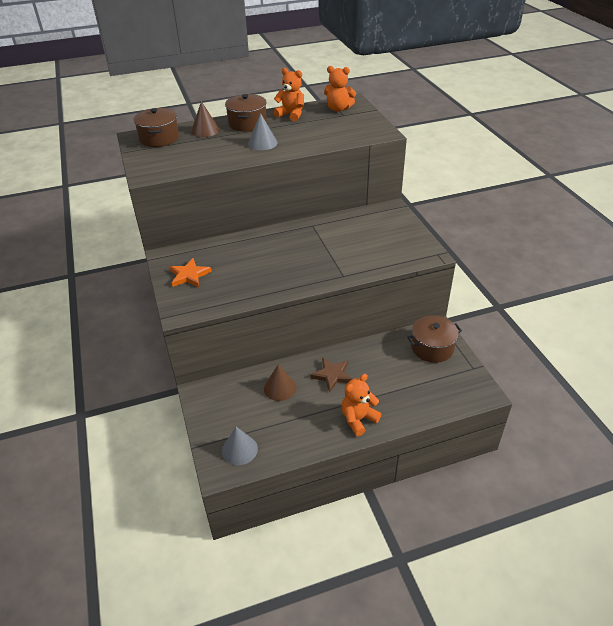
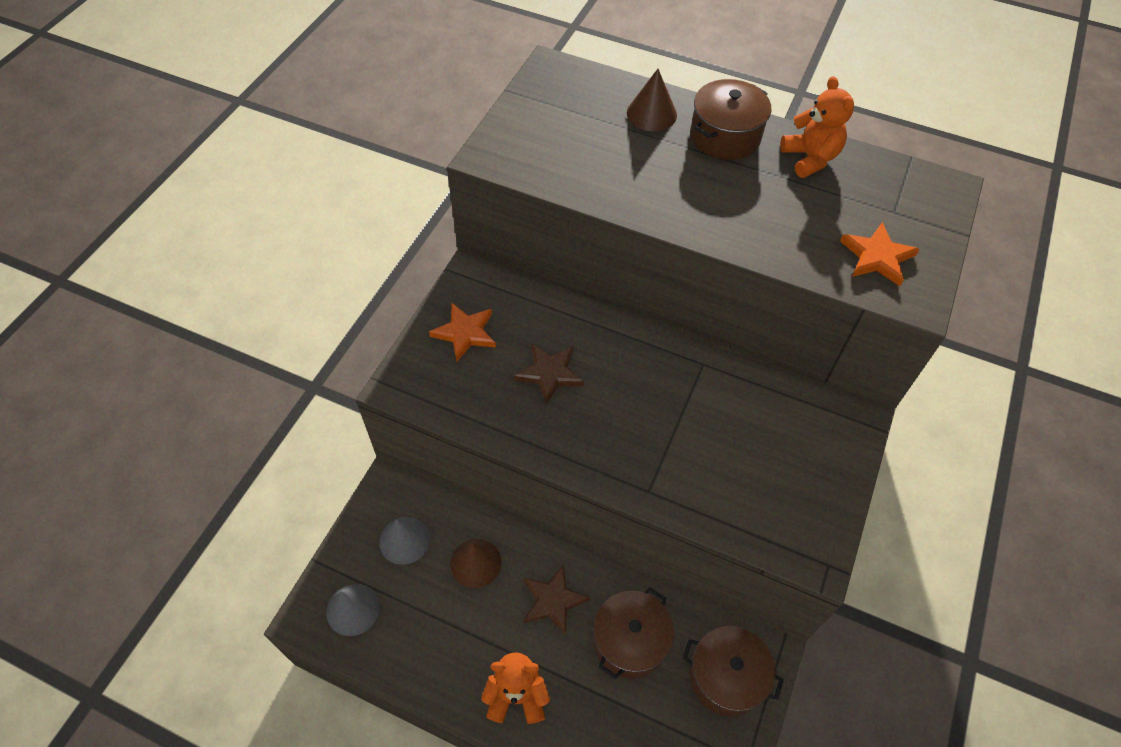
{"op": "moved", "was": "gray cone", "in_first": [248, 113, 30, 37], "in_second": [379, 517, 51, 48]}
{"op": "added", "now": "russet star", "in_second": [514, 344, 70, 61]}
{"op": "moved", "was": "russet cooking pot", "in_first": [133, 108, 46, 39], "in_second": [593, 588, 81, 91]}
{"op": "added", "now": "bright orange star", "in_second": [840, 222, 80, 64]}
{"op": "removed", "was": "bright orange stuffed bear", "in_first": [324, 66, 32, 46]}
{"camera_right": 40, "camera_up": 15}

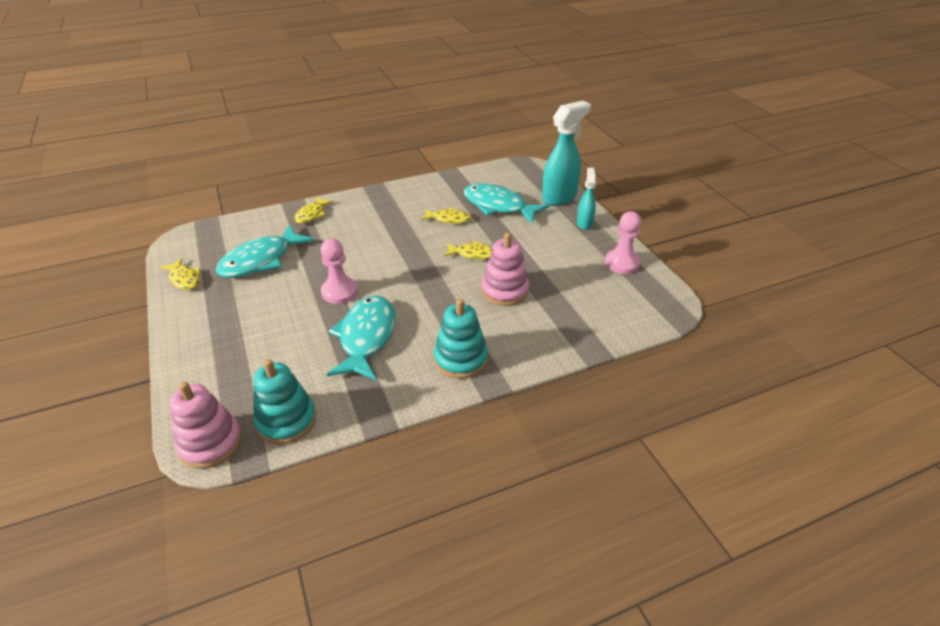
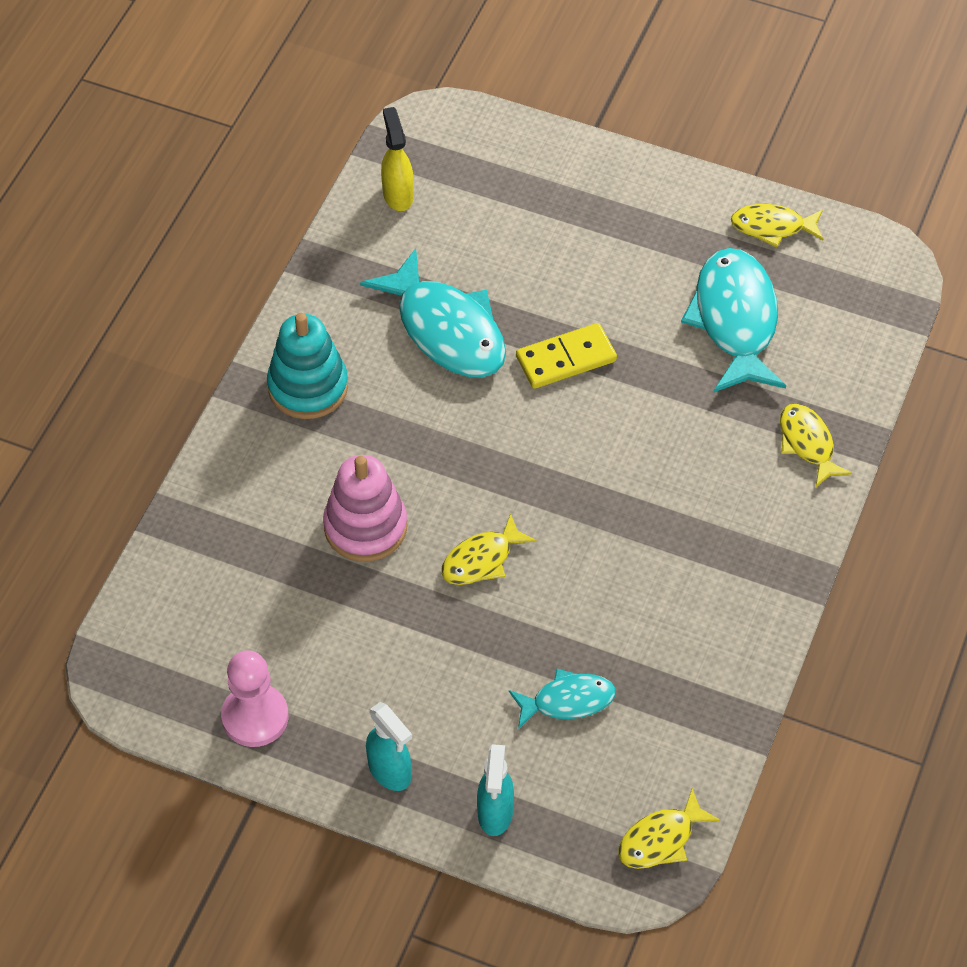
{"op": "replaced", "was": "aqua stacking toy", "now": "bright yellow spray bottle", "in_first": [253, 359, 63, 86], "in_second": [381, 107, 33, 104]}
{"op": "resized", "was": "aqua spray bottle", "in_first": [542, 101, 49, 105], "in_second": [477, 744, 37, 92], "ratio": 0.56}
{"op": "resized", "was": "aqua fish figure", "in_first": [463, 183, 86, 41], "in_second": [509, 669, 107, 60], "ratio": 0.55}
{"op": "replaced", "was": "rose-pink game pawn", "now": "bright yellow domino tile", "in_first": [321, 239, 37, 65], "in_second": [516, 323, 101, 66]}
{"op": "moved", "was": "bright yellow fish figure", "in_first": [421, 208, 50, 16], "in_second": [618, 788, 102, 81]}
{"op": "removed", "was": "rose-pink stacking toy", "in_first": [170, 381, 72, 88]}
{"camera_right": 135, "camera_up": 15}

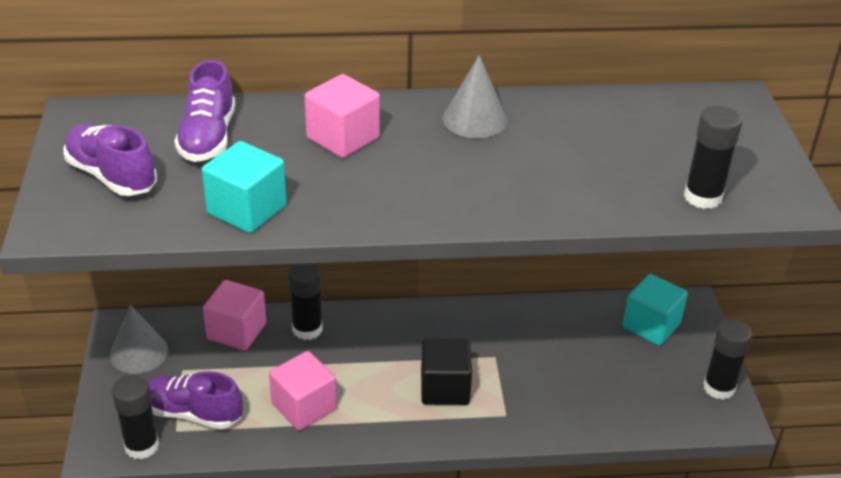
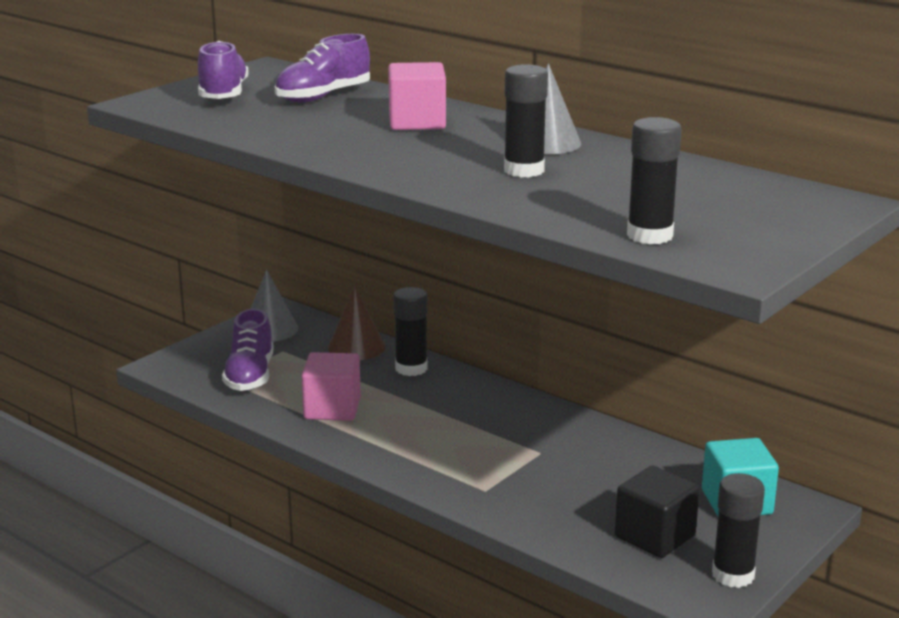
{"op": "turned", "was": "violet sneaker", "in_first": [148, 371, 95, 58], "in_second": [222, 309, 52, 82], "clockwise": -150}
{"op": "replaced", "was": "rose-pink solid cube", "now": "russet cone", "in_first": [203, 280, 63, 71], "in_second": [328, 287, 58, 73]}
{"op": "moved", "was": "jet-black glue", "in_first": [112, 375, 47, 84], "in_second": [504, 64, 44, 113]}
{"op": "moved", "was": "jet-black solid cube", "in_first": [421, 339, 51, 66], "in_second": [615, 465, 85, 93]}
{"op": "removed", "was": "aqua solid cube", "in_first": [202, 141, 85, 92]}
{"camera_right": 45, "camera_up": -15}

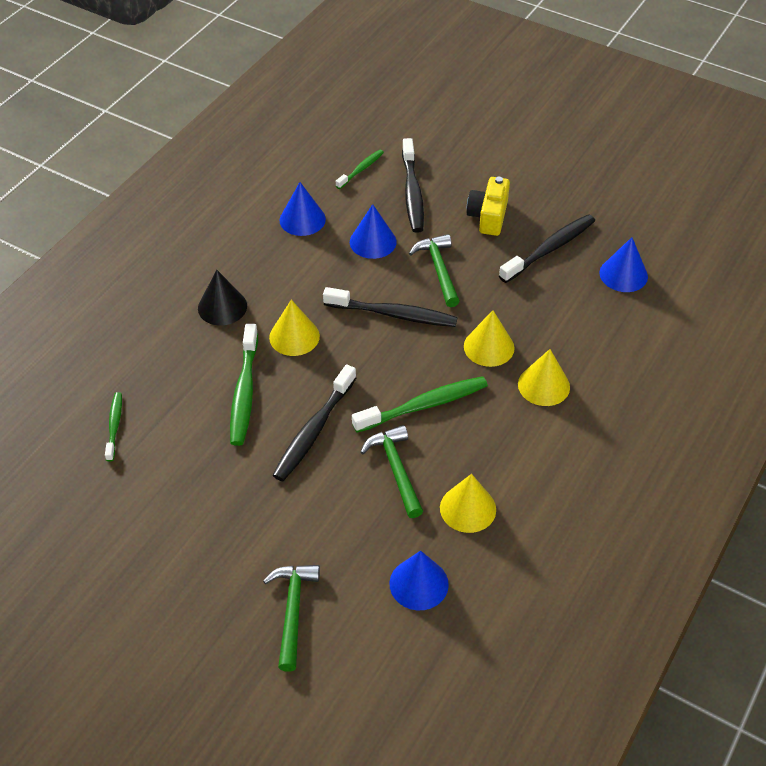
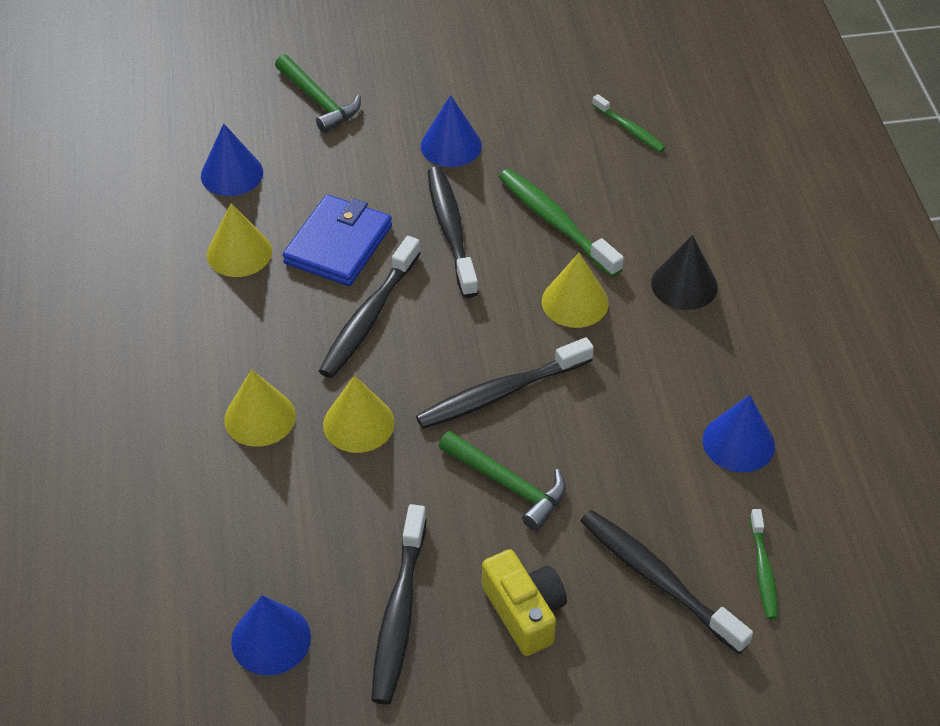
{"op": "replaced", "was": "emerald claw hammer", "now": "cobalt card wallet", "in_first": [360, 425, 63, 93], "in_second": [283, 194, 109, 92]}
{"op": "recoloured", "was": "emerald tooth brush", "now": "jet-black tooth brush", "in_first": [352, 376, 136, 57], "in_second": [319, 236, 102, 142]}
{"op": "moved", "was": "cobalt cone", "in_first": [350, 204, 46, 55], "in_second": [421, 95, 61, 72]}
{"camera_right": 140, "camera_up": 0}

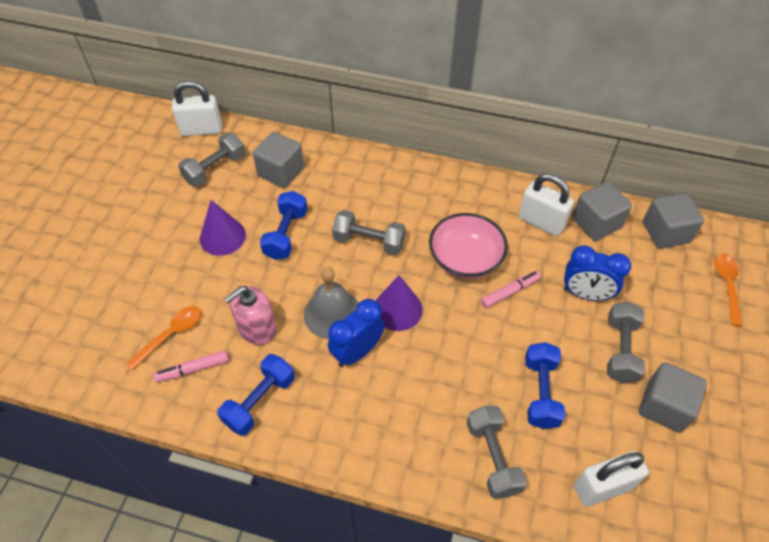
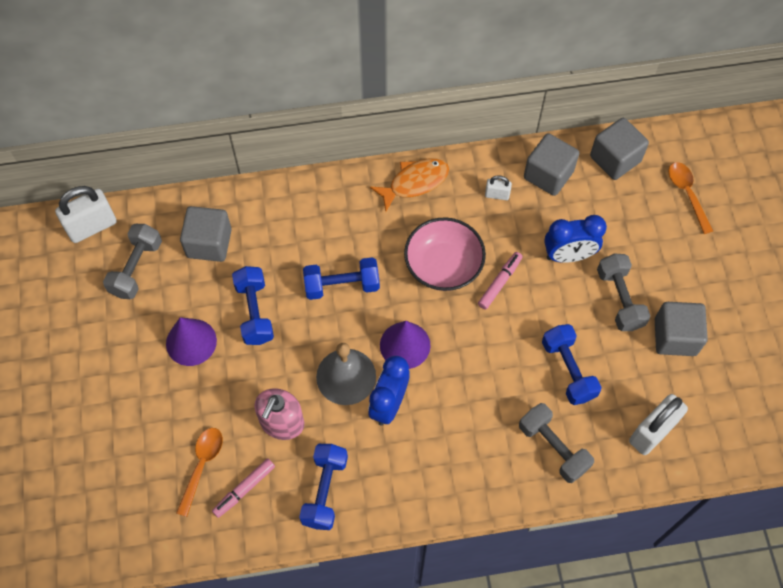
{"op": "recoloured", "was": "gray dumbbell", "now": "cobalt dumbbell", "in_first": [332, 210, 74, 45], "in_second": [303, 257, 77, 43]}
{"op": "added", "now": "bright orange fish figure", "in_second": [370, 158, 79, 53]}
{"op": "resized", "was": "pure white padlock", "in_first": [519, 173, 55, 63], "in_second": [485, 176, 27, 24], "ratio": 0.51}
{"camera_right": -25, "camera_up": 10}

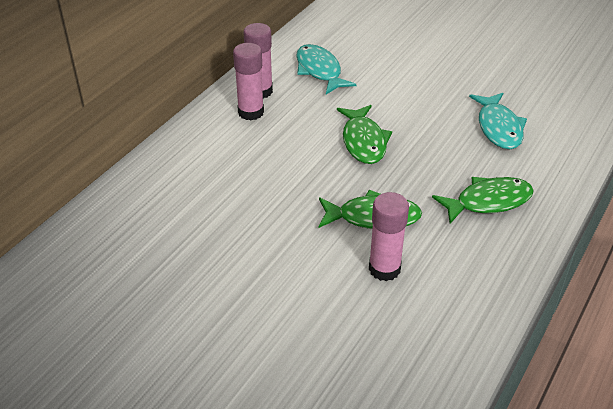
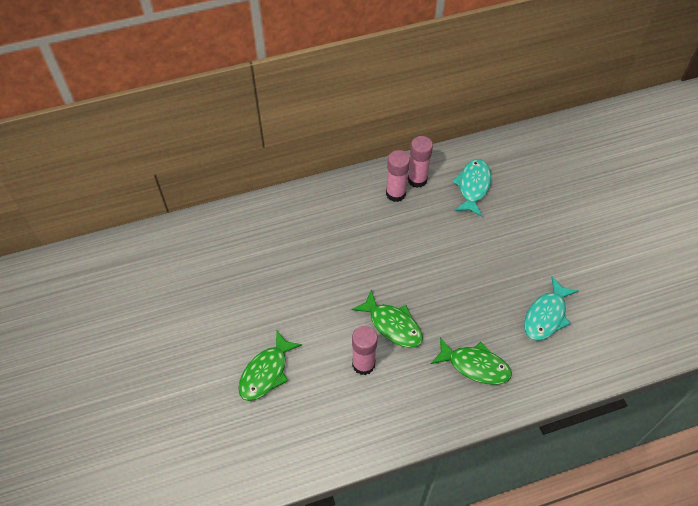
{"op": "moved", "was": "emerald fish figure", "in_first": [337, 105, 55, 59], "in_second": [238, 330, 64, 71]}
{"camera_right": 40, "camera_up": 15}

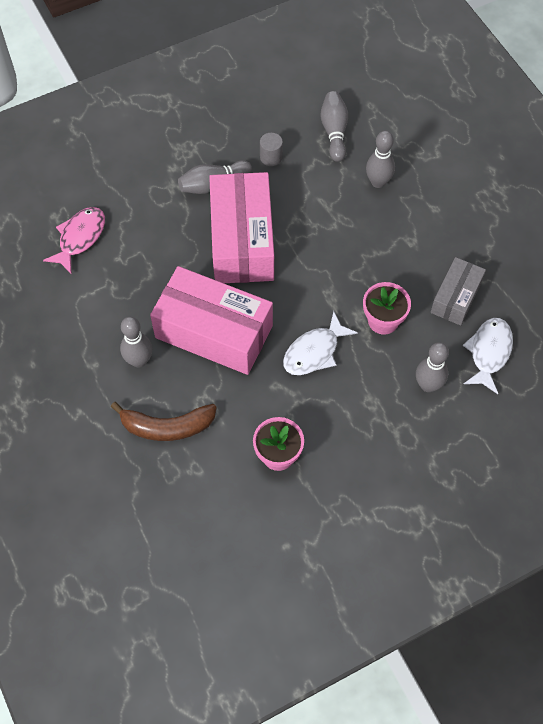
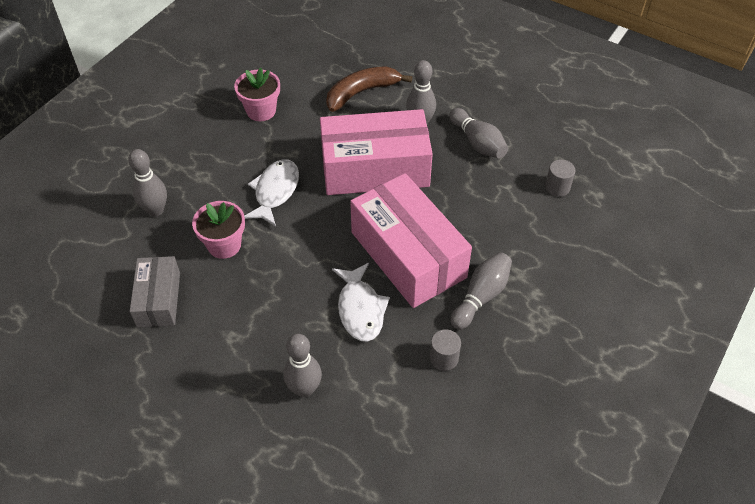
{"op": "moved", "was": "pure white fish figure", "in_first": [463, 318, 50, 76], "in_second": [332, 263, 58, 78]}
{"op": "moved", "was": "gray bowling pin", "in_first": [320, 91, 28, 71], "in_second": [449, 108, 59, 50]}
{"op": "replaced", "was": "rose-pink fish figure", "now": "gray cylinder", "in_first": [43, 207, 62, 67], "in_second": [545, 159, 30, 38]}
{"camera_right": 150, "camera_up": -10}

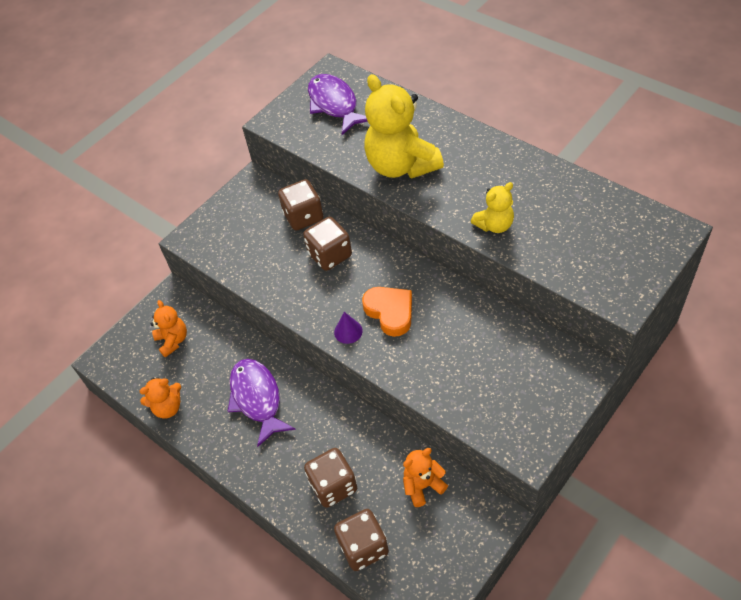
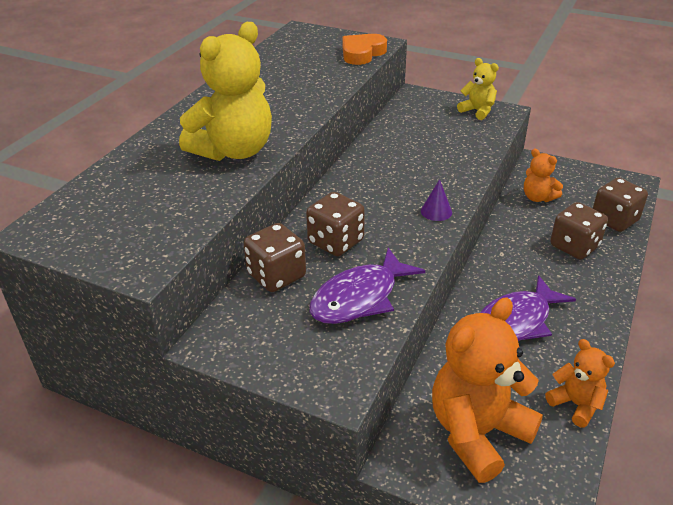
{"op": "moved", "was": "violet fish figure", "in_first": [308, 74, 60, 61], "in_second": [310, 248, 115, 76]}
{"op": "moved", "was": "bright orange heart shape", "in_first": [362, 287, 50, 50], "in_second": [342, 34, 45, 31]}
{"op": "resized", "was": "bright orange stuffed bear", "in_first": [151, 300, 36, 58], "in_second": [432, 298, 111, 185], "ratio": 1.94}
{"op": "moved", "was": "bright yellow stuffed bear", "in_first": [471, 182, 43, 51], "in_second": [457, 58, 42, 62]}
{"camera_right": -110, "camera_up": -15}

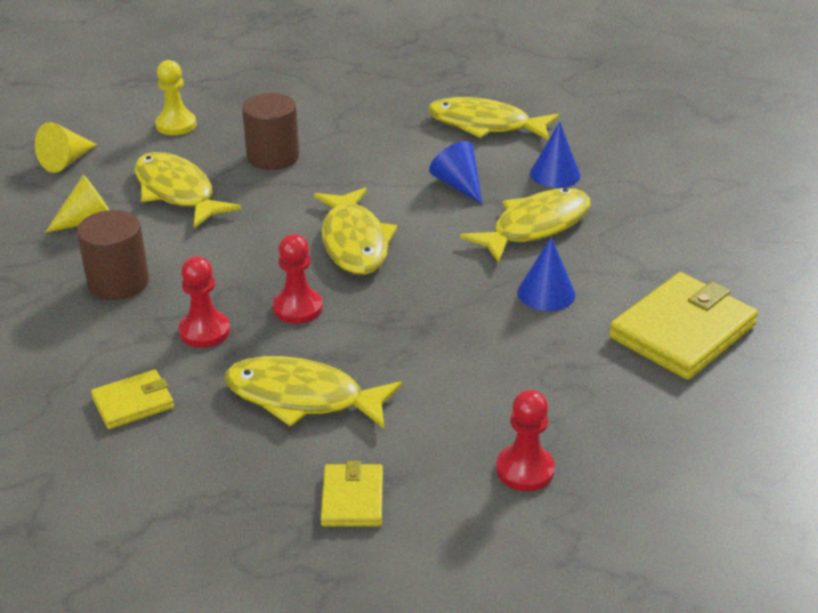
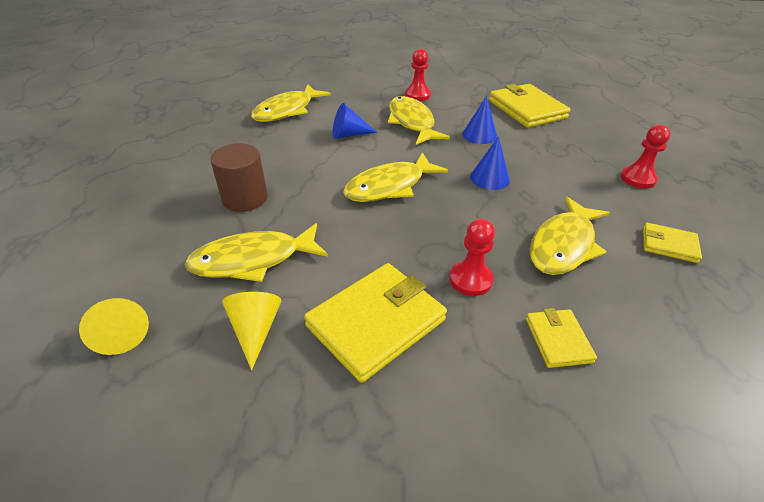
{"op": "replaced", "was": "russet cylinder", "now": "bright yellow card wallet", "in_first": [77, 210, 72, 90], "in_second": [304, 263, 143, 120]}
{"op": "turned", "was": "bright yellow fish figure", "in_first": [314, 188, 83, 87], "in_second": [343, 152, 105, 50], "clockwise": 135}
{"op": "moved", "was": "crimson game pawn", "in_first": [273, 234, 50, 90], "in_second": [405, 49, 26, 52]}
{"op": "moved", "was": "cobalt cone", "in_first": [530, 122, 50, 66], "in_second": [470, 136, 40, 54]}
{"op": "removed", "was": "bright yellow game pawn", "in_first": [155, 60, 41, 75]}
{"camera_right": -70, "camera_up": 5}

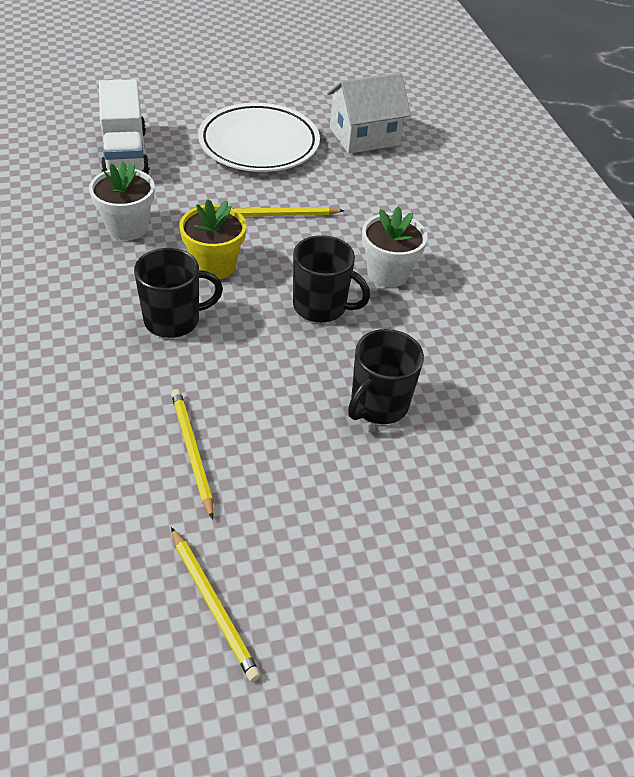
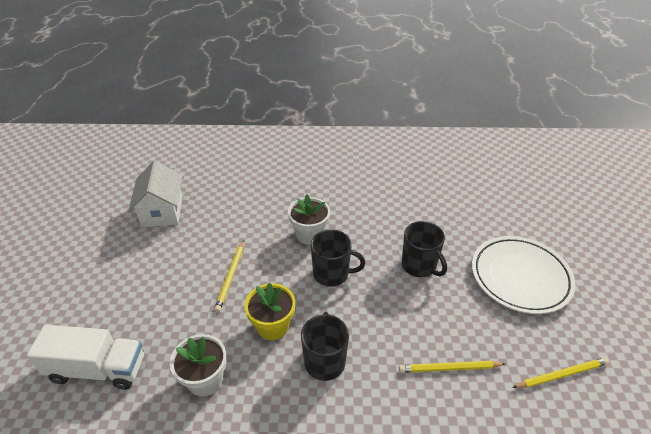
{"op": "turned", "was": "jet-black tea mug", "in_first": [293, 235, 77, 88], "in_second": [311, 229, 54, 58], "clockwise": 60}
{"op": "moved", "was": "pure white flat dish", "in_first": [198, 103, 122, 69], "in_second": [472, 236, 104, 78]}
{"camera_right": -70, "camera_up": -5}

